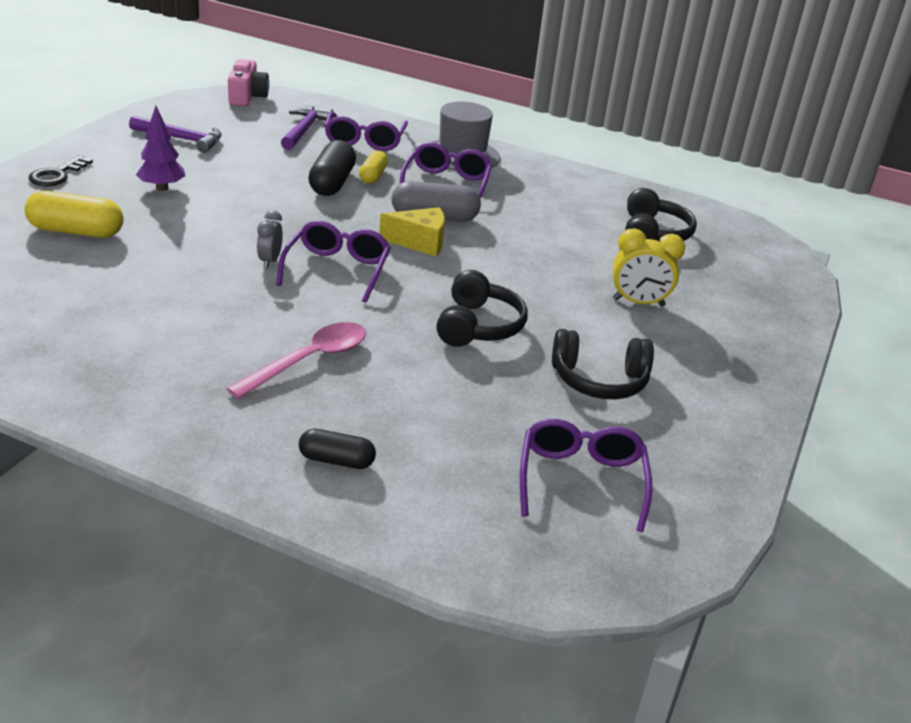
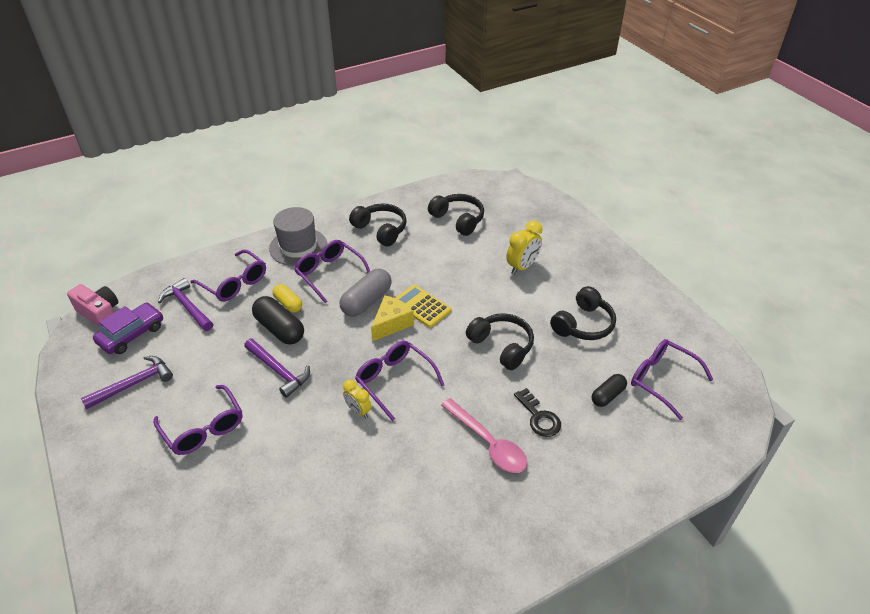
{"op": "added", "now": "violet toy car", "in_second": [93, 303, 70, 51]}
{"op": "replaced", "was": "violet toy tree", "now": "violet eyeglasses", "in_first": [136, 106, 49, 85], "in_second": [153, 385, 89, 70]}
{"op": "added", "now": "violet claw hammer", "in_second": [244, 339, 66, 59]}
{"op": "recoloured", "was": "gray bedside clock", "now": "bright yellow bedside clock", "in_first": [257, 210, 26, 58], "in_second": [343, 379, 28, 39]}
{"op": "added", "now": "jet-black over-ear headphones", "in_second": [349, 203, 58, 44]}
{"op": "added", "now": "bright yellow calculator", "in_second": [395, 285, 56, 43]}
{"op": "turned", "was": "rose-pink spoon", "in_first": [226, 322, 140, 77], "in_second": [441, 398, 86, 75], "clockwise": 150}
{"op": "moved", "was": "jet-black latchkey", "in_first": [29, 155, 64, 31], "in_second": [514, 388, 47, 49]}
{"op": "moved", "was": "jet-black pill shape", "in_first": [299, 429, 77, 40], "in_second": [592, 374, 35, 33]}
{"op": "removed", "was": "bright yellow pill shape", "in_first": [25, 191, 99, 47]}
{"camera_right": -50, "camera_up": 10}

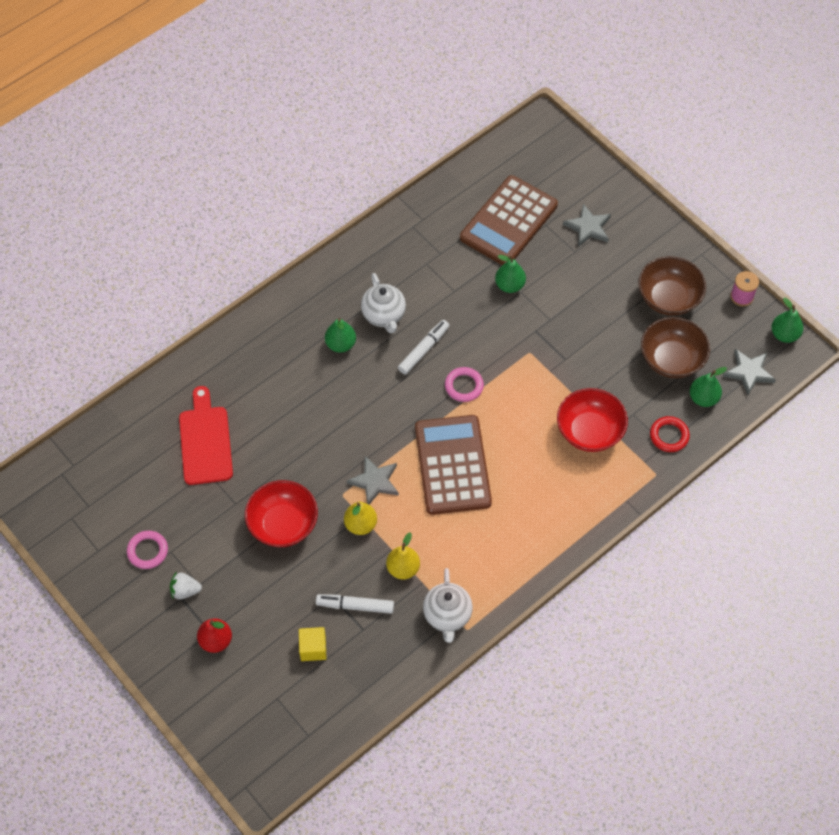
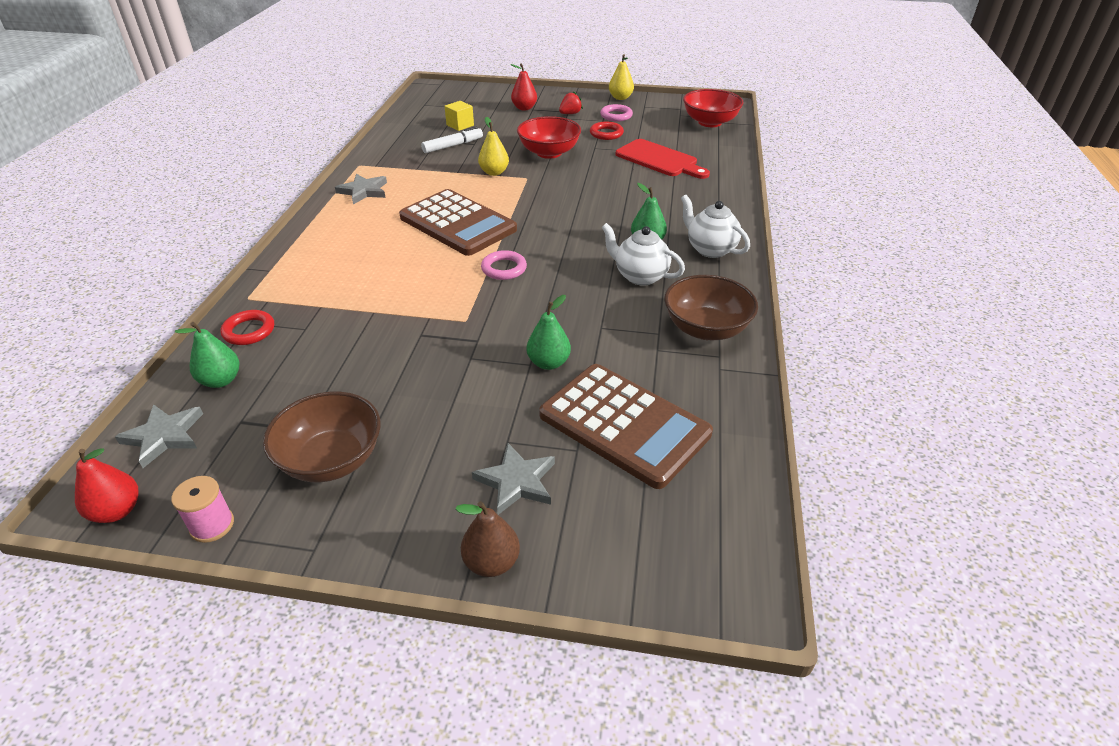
{"op": "recoloured", "was": "emerald pear", "now": "crimson pear", "in_first": [772, 298, 31, 45], "in_second": [75, 448, 64, 75]}
{"op": "moved", "was": "gray star", "in_first": [347, 456, 52, 49], "in_second": [335, 174, 52, 31]}
{"op": "added", "now": "russet pear", "in_second": [455, 501, 65, 76]}
{"op": "turned", "was": "russet calculator", "in_first": [460, 175, 98, 90], "in_second": [539, 364, 174, 125], "clockwise": 135}
{"op": "recoloured", "was": "pure white berry", "now": "crimson berry", "in_first": [170, 572, 32, 27], "in_second": [559, 91, 24, 23]}
{"op": "added", "now": "crimson hoop", "in_second": [590, 121, 34, 19]}
{"op": "moved", "was": "bright yellow pear", "in_first": [386, 532, 34, 47], "in_second": [609, 54, 25, 46]}
{"op": "moved", "was": "russet bowl", "in_first": [641, 317, 69, 61], "in_second": [664, 275, 94, 65]}
{"op": "moved", "was": "pure white china teapot", "in_first": [423, 568, 50, 75], "in_second": [681, 195, 69, 63]}
{"op": "moved", "was": "crimson bowl", "in_first": [557, 388, 71, 64], "in_second": [683, 89, 60, 38]}
{"op": "removed", "was": "pure white marker", "in_first": [398, 320, 51, 55]}
{"camera_right": 140, "camera_up": -20}

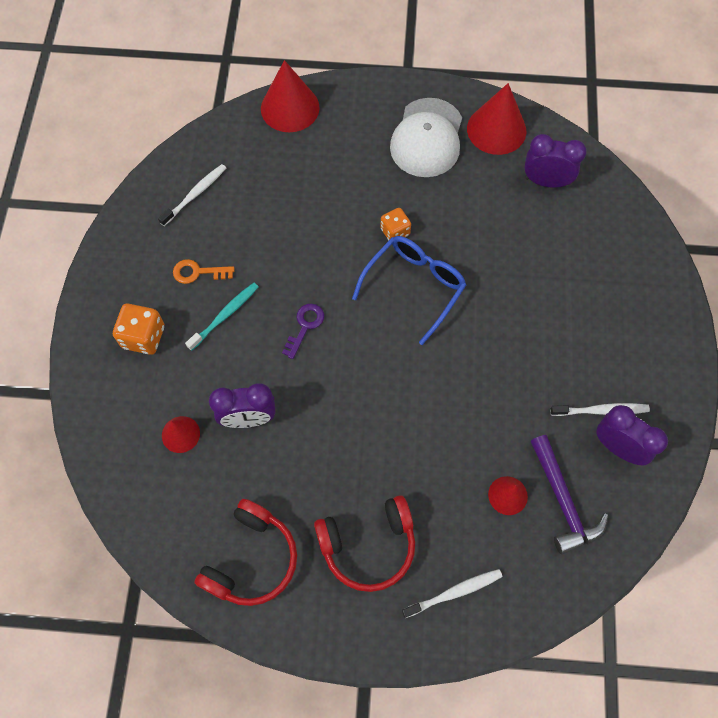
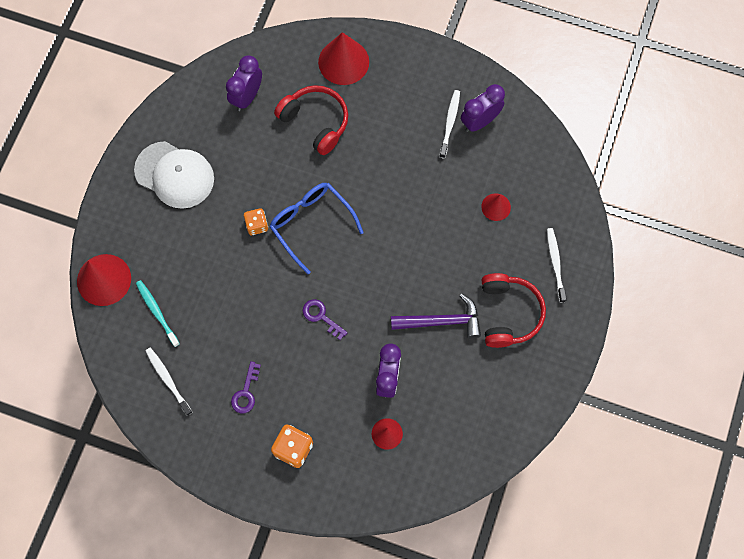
{"op": "moved", "was": "aqua tooth brush", "in_first": [185, 283, 73, 68], "in_second": [136, 280, 44, 67]}
{"op": "recoloured", "was": "bright orange latchkey", "now": "violet latchkey", "in_first": [173, 259, 61, 25], "in_second": [231, 361, 30, 52]}
{"op": "moved", "was": "crimson over-ear headphones", "in_first": [194, 499, 103, 107], "in_second": [274, 85, 74, 70]}
{"op": "moved", "was": "crimson cone", "in_first": [467, 83, 59, 72], "in_second": [318, 32, 51, 53]}
{"op": "moved", "was": "violet claw hammer", "in_first": [531, 435, 77, 119], "in_second": [391, 293, 90, 45]}
{"camera_right": -75, "camera_up": 5}

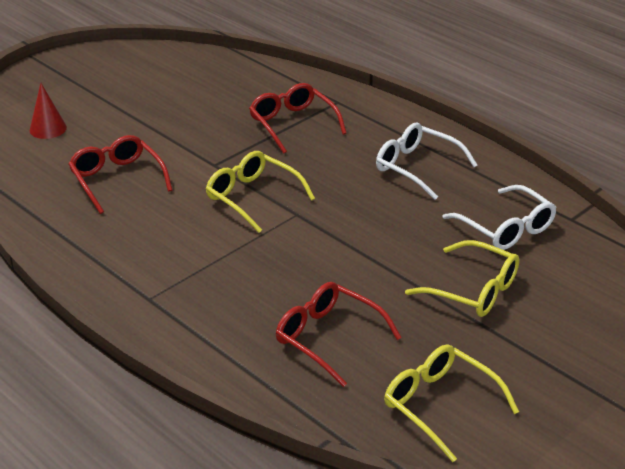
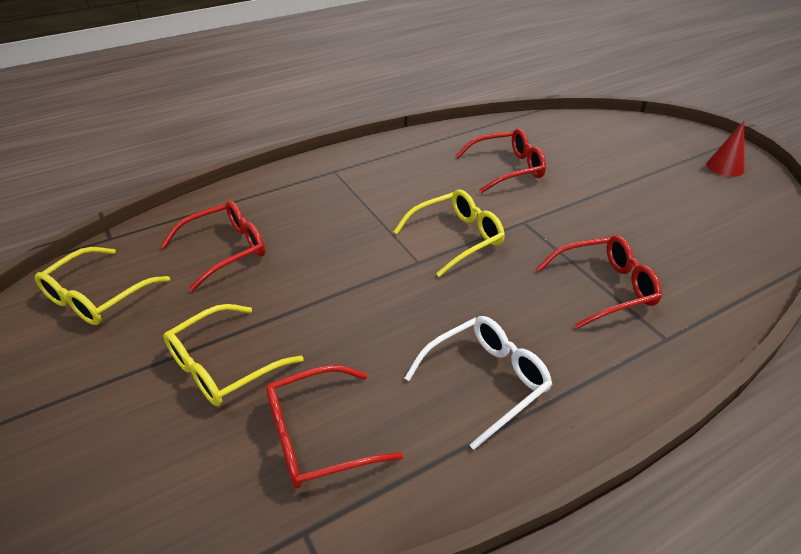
{"op": "turned", "was": "bright yellow eyeglasses", "in_first": [384, 344, 135, 118], "in_second": [35, 247, 135, 78], "clockwise": 150}
{"op": "recoloured", "was": "pure white eyeglasses", "now": "crimson eyeglasses", "in_first": [443, 185, 114, 65], "in_second": [266, 365, 138, 123]}
{"op": "moved", "was": "crimson cone", "in_first": [30, 83, 37, 56], "in_second": [706, 121, 38, 56]}
{"camera_right": 105, "camera_up": 5}

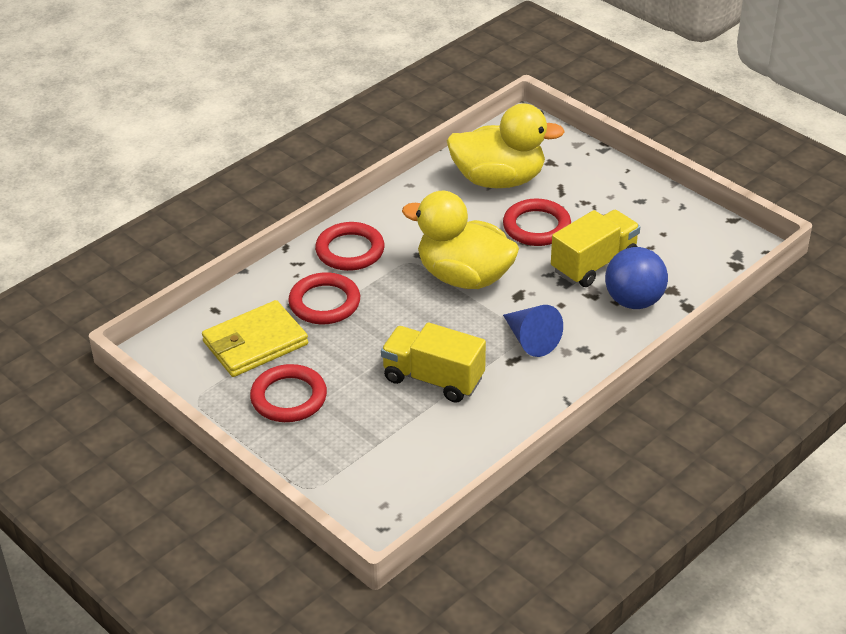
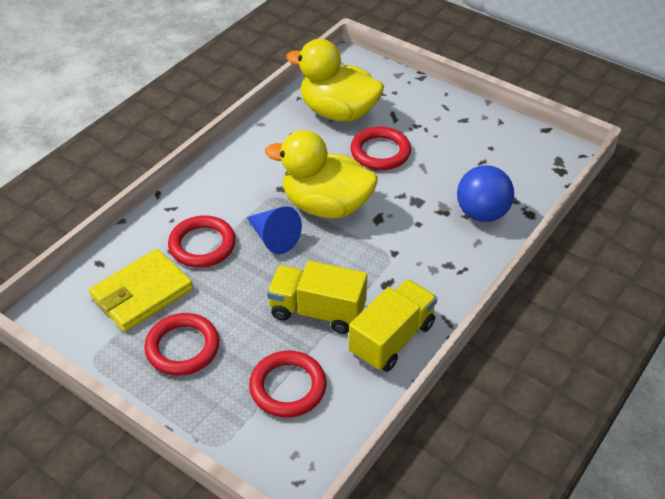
{"op": "moved", "was": "cobalt cone", "in_first": [503, 305, 60, 52], "in_second": [247, 206, 55, 48]}
{"op": "moved", "was": "crimson hoop", "in_first": [315, 222, 70, 49], "in_second": [249, 351, 77, 67]}
{"op": "turned", "was": "bright yellow rubber duck", "in_first": [447, 103, 118, 85], "in_second": [286, 39, 98, 82], "clockwise": -150}
{"op": "moved", "was": "bright yellow toy truck", "in_first": [551, 210, 89, 77], "in_second": [349, 279, 88, 93]}
{"camera_right": -10, "camera_up": 5}

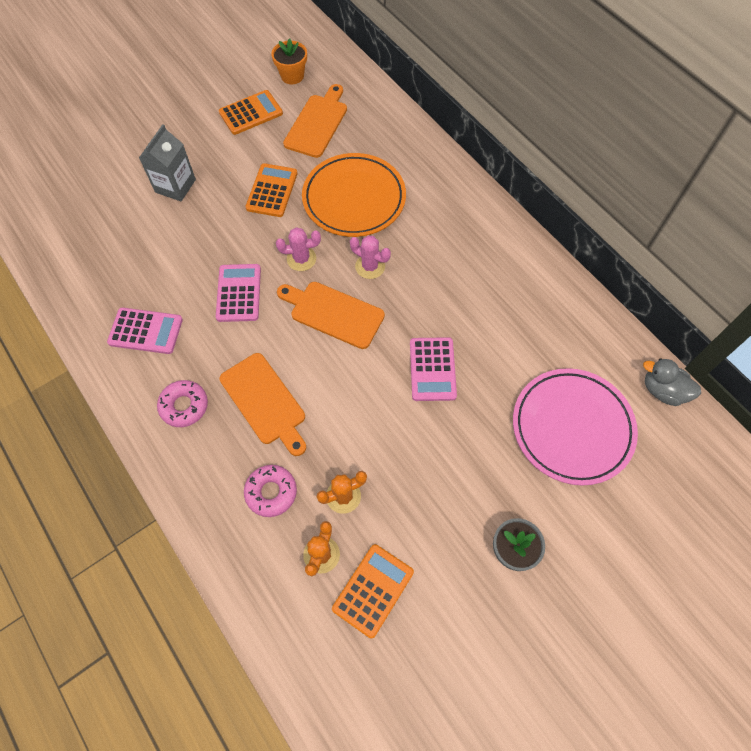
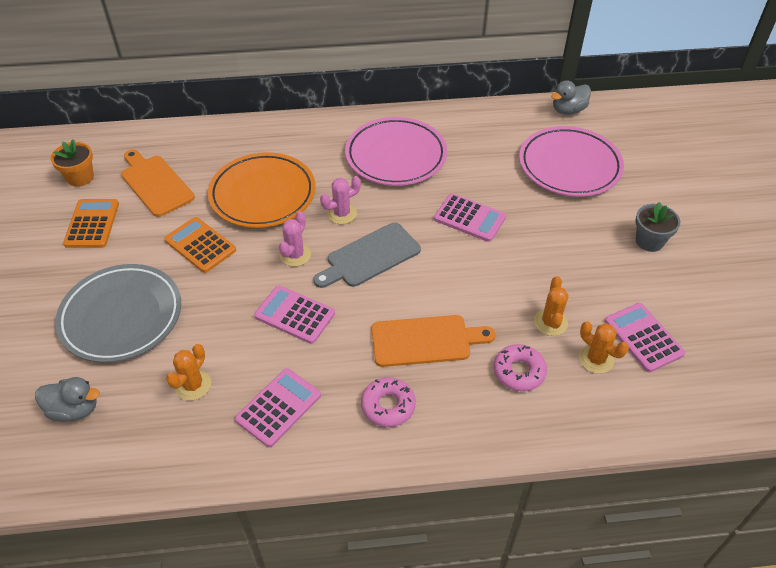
{"op": "added", "now": "gray rubber duck", "in_second": [35, 377, 65, 45]}
{"op": "replaced", "was": "gray juice carton", "now": "gray flat dish", "in_first": [139, 125, 57, 76], "in_second": [55, 264, 126, 99]}
{"op": "added", "now": "bright orange cactus", "in_second": [166, 344, 45, 56]}
{"op": "recoloured", "was": "bright orange cutting board", "now": "gray cutting board", "in_first": [277, 282, 108, 67], "in_second": [313, 223, 108, 65]}
{"op": "added", "now": "rose-pink flat dish", "in_second": [345, 117, 102, 69]}
{"op": "recoloured", "was": "bright orange calculator", "now": "rose-pink calculator", "in_first": [332, 544, 82, 95], "in_second": [605, 303, 80, 69]}
{"camera_right": -60, "camera_up": -15}

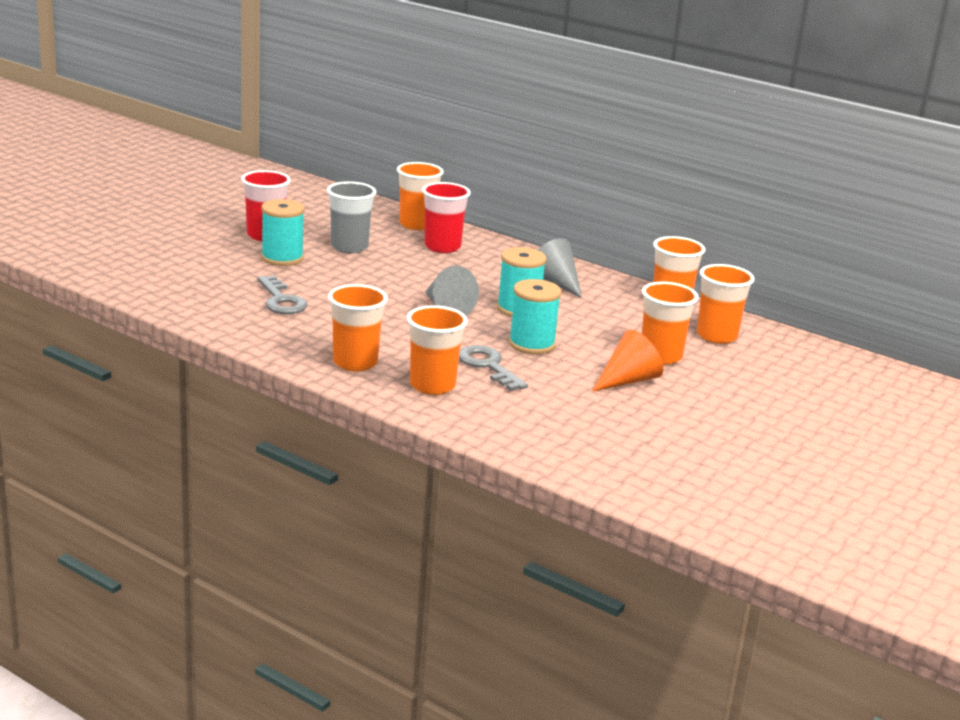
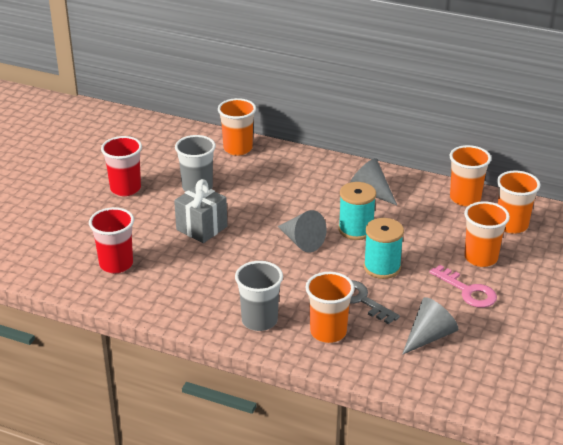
{"op": "moved", "was": "crimson cup", "in_first": [422, 182, 49, 71], "in_second": [89, 207, 45, 66]}
{"op": "added", "now": "gray present", "in_second": [174, 179, 53, 64]}
{"op": "recoloured", "was": "bright orange cup", "now": "gray cup", "in_first": [328, 284, 60, 88], "in_second": [235, 261, 48, 70]}
{"op": "added", "now": "gray cone", "in_second": [402, 297, 56, 58]}
{"op": "replaced", "was": "bright orange cone", "now": "rose-pink latchkey", "in_first": [592, 330, 71, 62], "in_second": [429, 265, 68, 43]}
{"op": "removed", "was": "gray latchkey", "in_first": [257, 275, 50, 39]}
{"op": "removed", "was": "aqua bobbin", "in_first": [261, 199, 44, 67]}
{"camera_right": -10, "camera_up": 10}

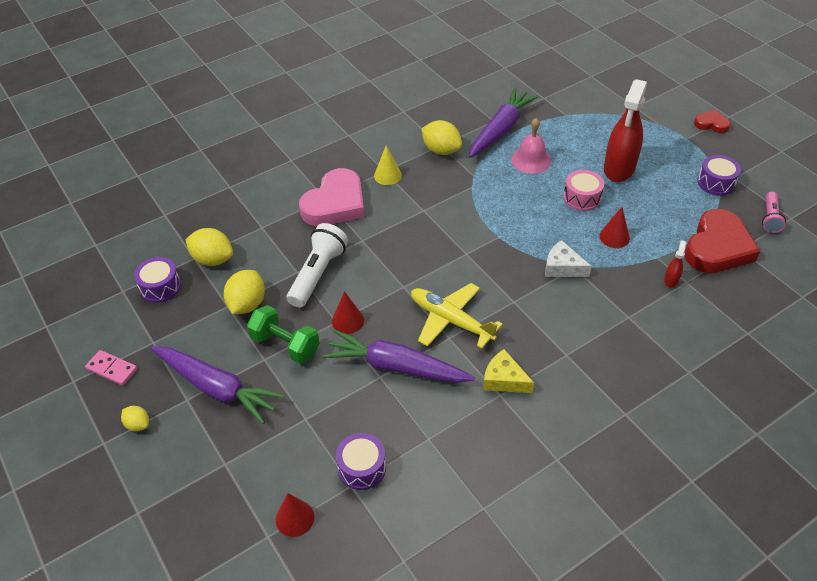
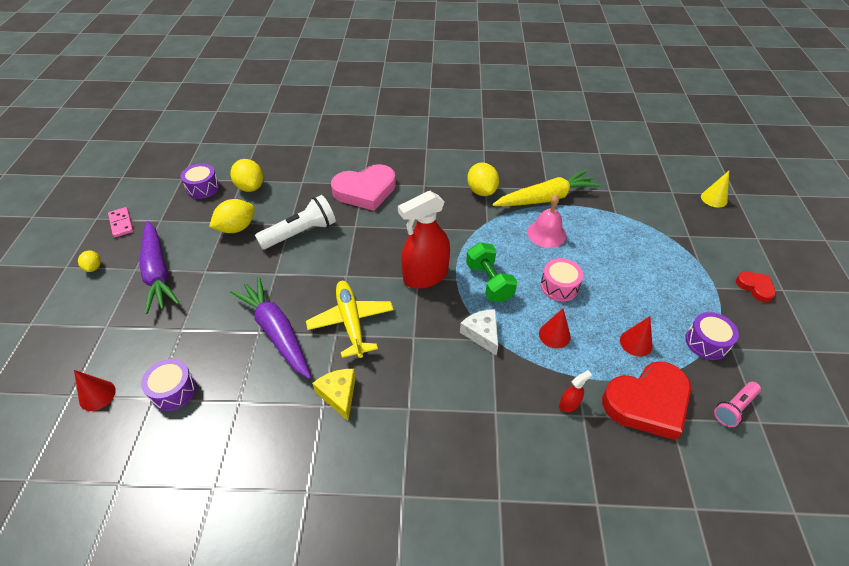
{"op": "moved", "was": "crimson spray bottle", "in_first": [604, 79, 43, 103], "in_second": [398, 190, 52, 99]}
{"op": "moved", "was": "emerald dumbbell", "in_first": [247, 305, 73, 59], "in_second": [466, 242, 51, 60]}
{"op": "recoloured", "was": "violet root vegetable", "now": "bright yellow root vegetable", "in_first": [469, 88, 70, 70], "in_second": [493, 170, 108, 36]}
{"op": "moved", "was": "crimson cone", "in_first": [332, 291, 32, 43], "in_second": [620, 316, 32, 41]}
{"op": "moved", "was": "bright yellow cone", "in_first": [374, 145, 28, 40], "in_second": [701, 171, 28, 37]}
{"camera_right": 35, "camera_up": 0}

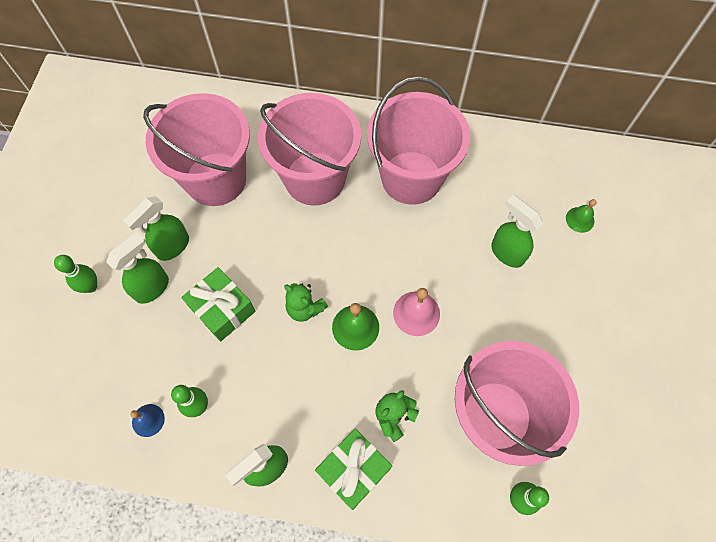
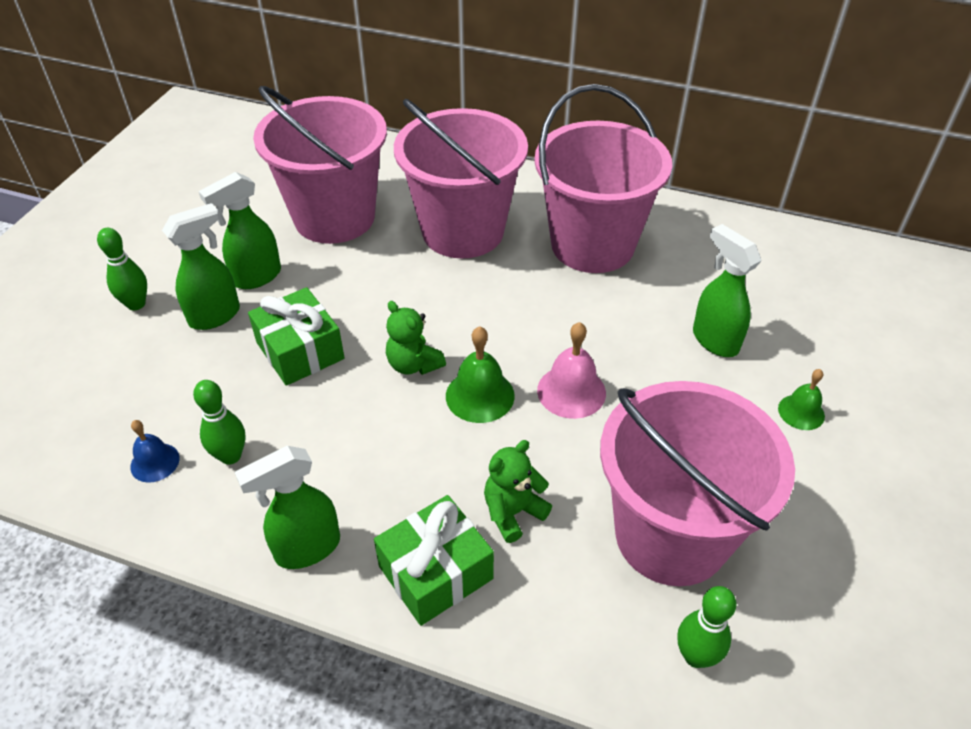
{"op": "moved", "was": "emerald school bell", "in_first": [566, 199, 30, 34], "in_second": [778, 369, 47, 61]}
{"camera_right": 10, "camera_up": -20}

